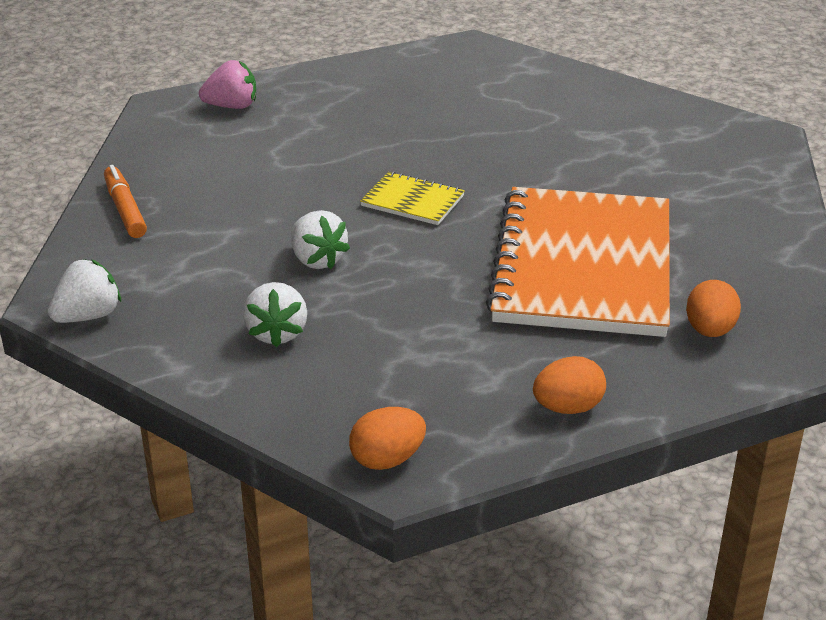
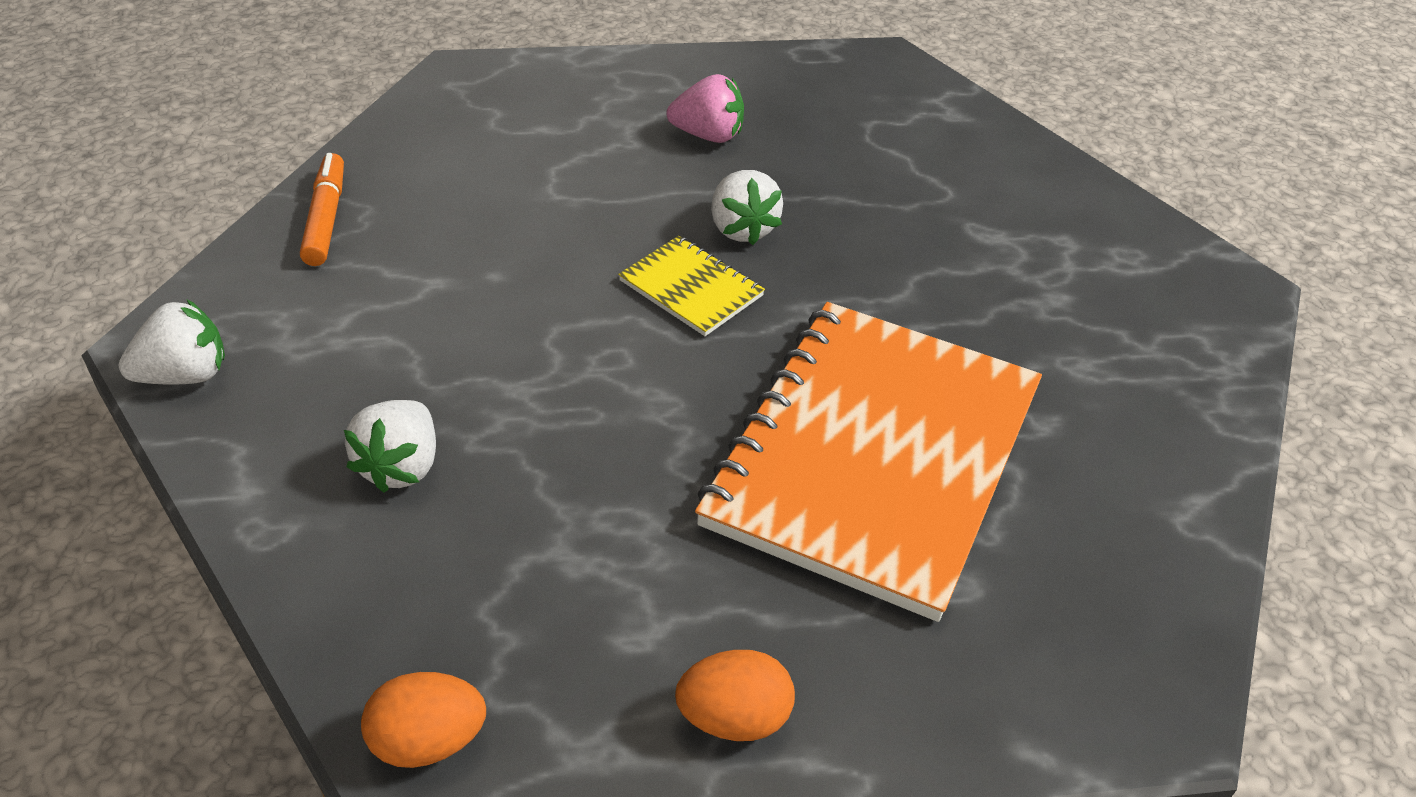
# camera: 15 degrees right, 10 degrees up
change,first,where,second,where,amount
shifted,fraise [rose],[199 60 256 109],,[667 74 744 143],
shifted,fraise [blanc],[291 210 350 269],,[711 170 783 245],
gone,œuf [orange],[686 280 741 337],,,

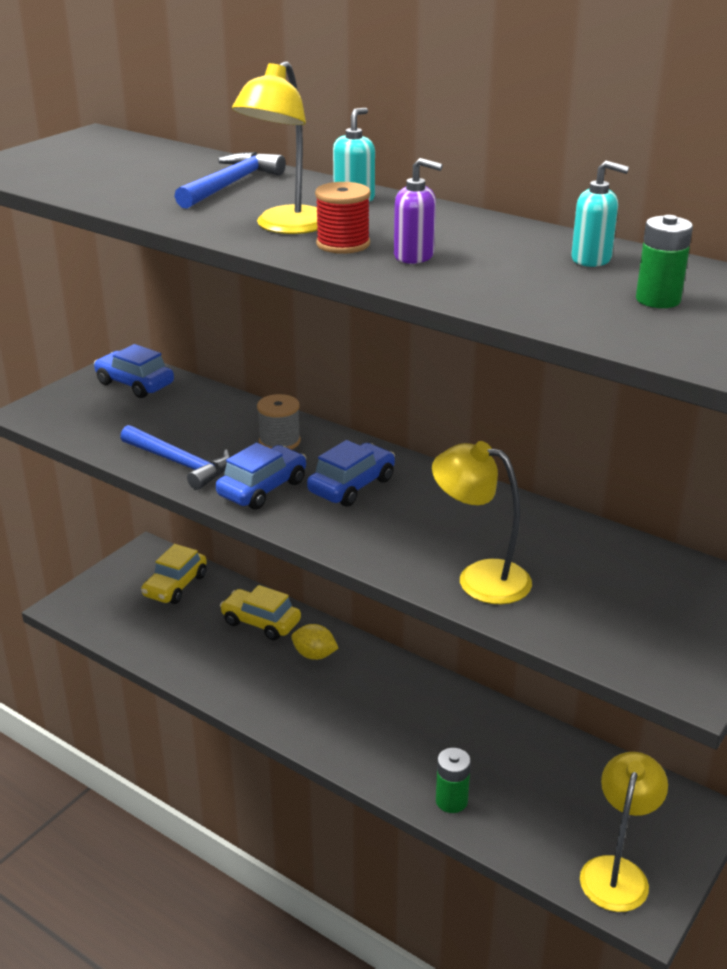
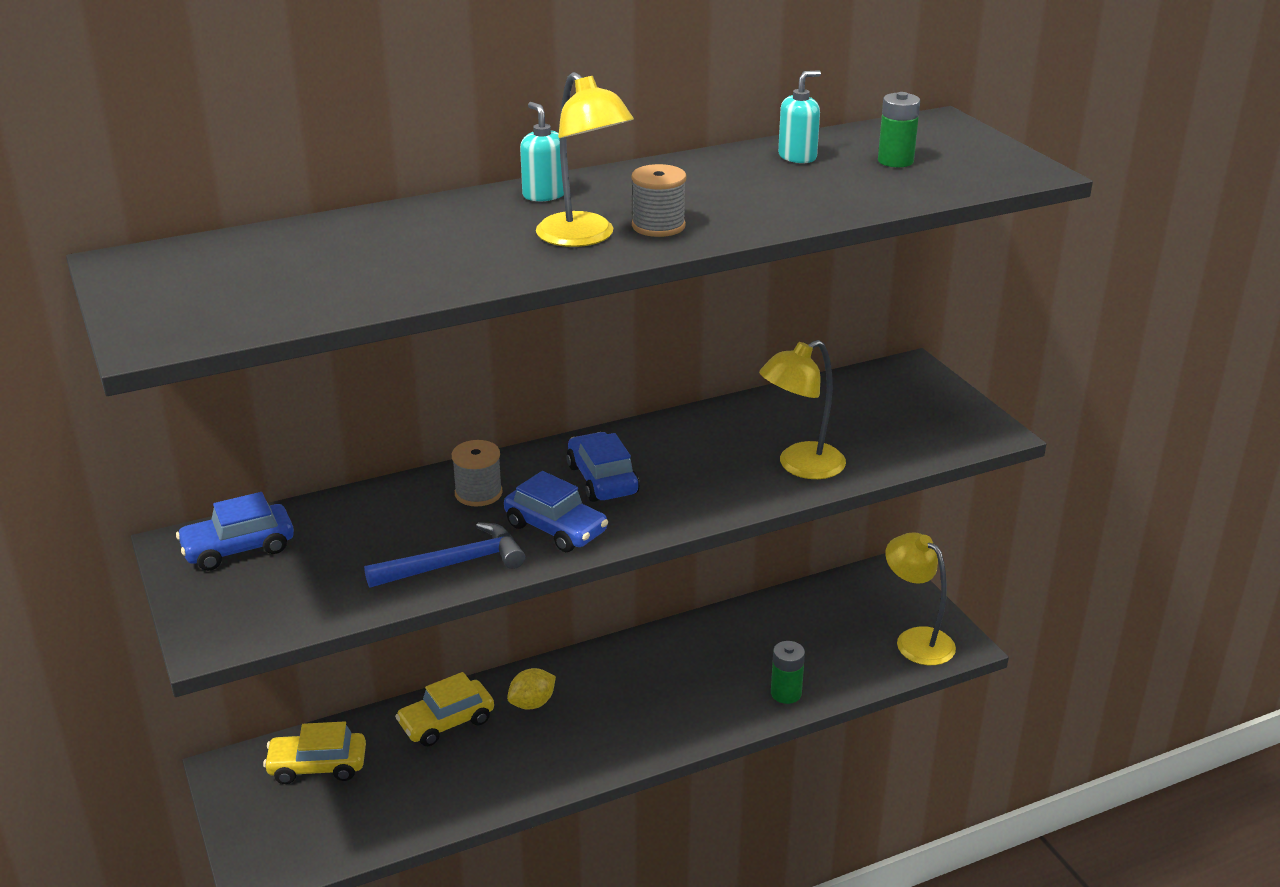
# camera: 60 degrees left, 0 degrees up
change,first,where,second,where,amount
rotated,voiture [jaune],[141 544 207 604],,[263 721 366 784],120 degrees clockwise
gone,marteau [bleu],[174 152 286 209],,,
rotated,voiture [bleu],[216 443 306 510],,[504 471 608 552],150 degrees clockwise
repainted,bobine [rouge],[315 182 370 254],bobine [gris],[631 164 686 237],
gone,distributeur de savon [violet],[394 158 443 264],,,

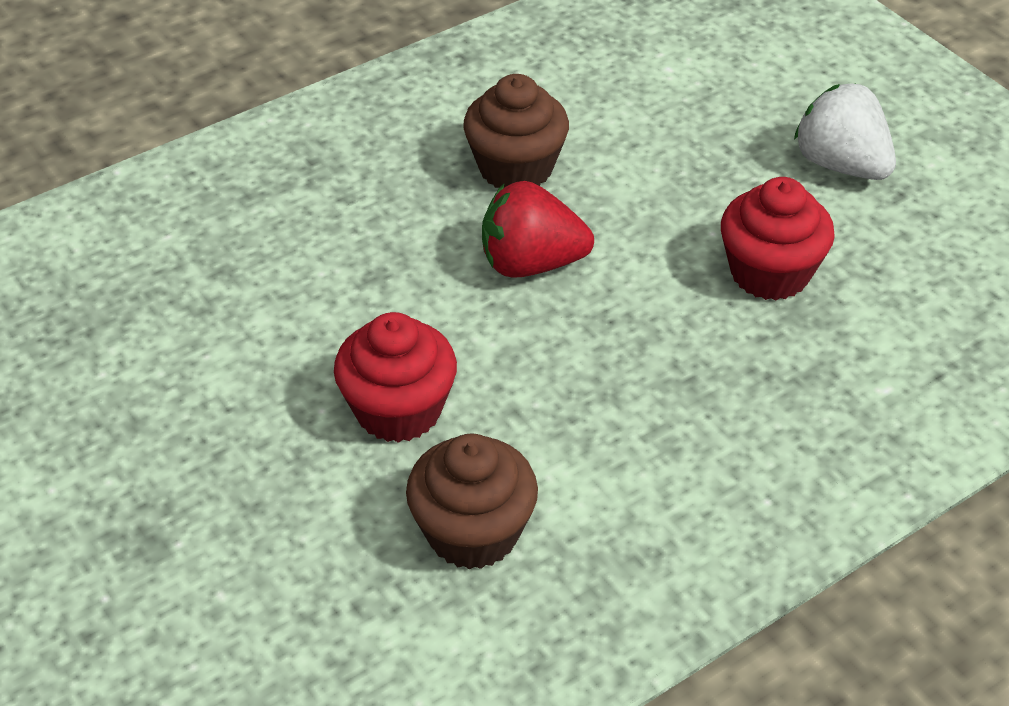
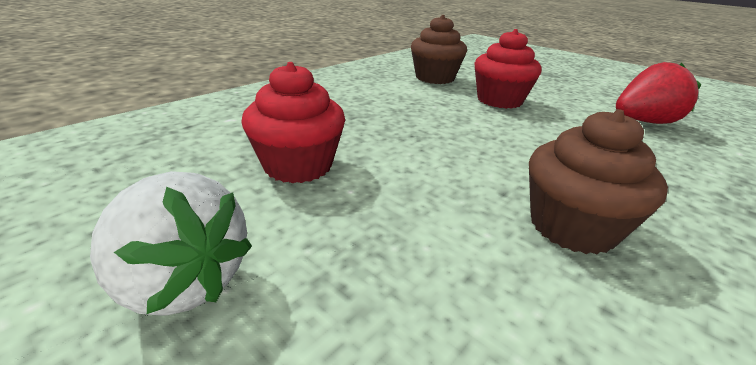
# camera: 165 degrees right, 15 degrees down
change,first,where,second,where,amount
shifted,fraise [rouge],[482 181 594 278],,[616 62 701 124],

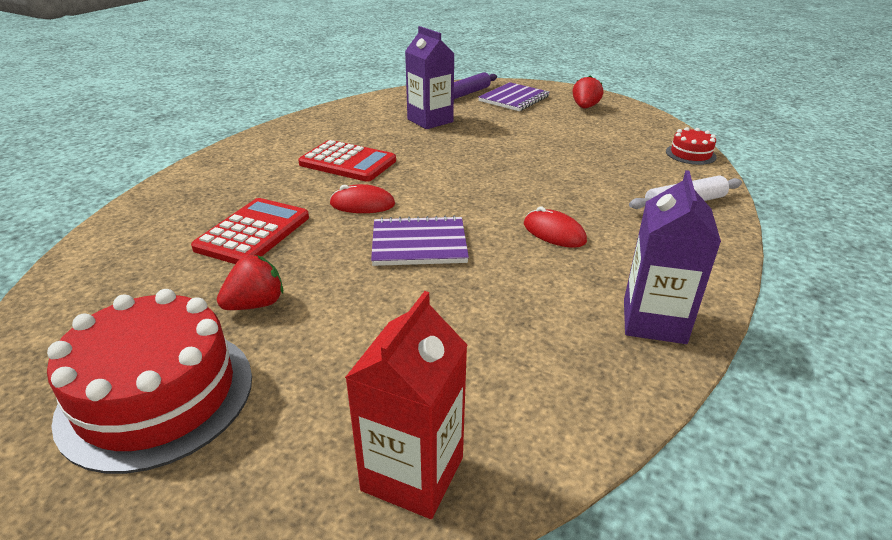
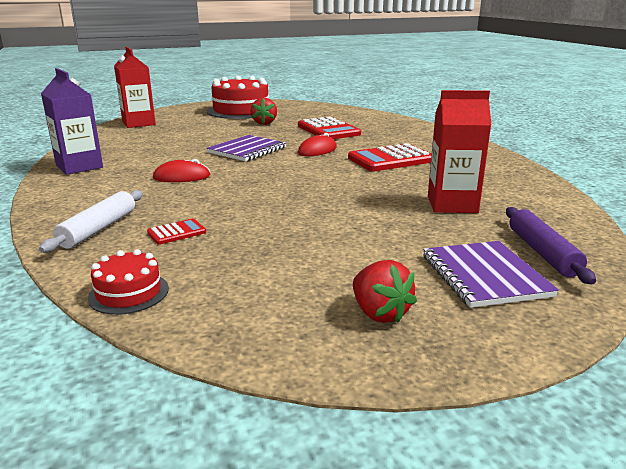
# camera: 130 degrees right, 10 degrees down
change,first,where,second,where,amount
repainted,brique de lait [violet],[405 26 455 129],brique de lait [rouge],[428 90 492 213],
new,,,calculatrice [rouge],[147 219 206 245],

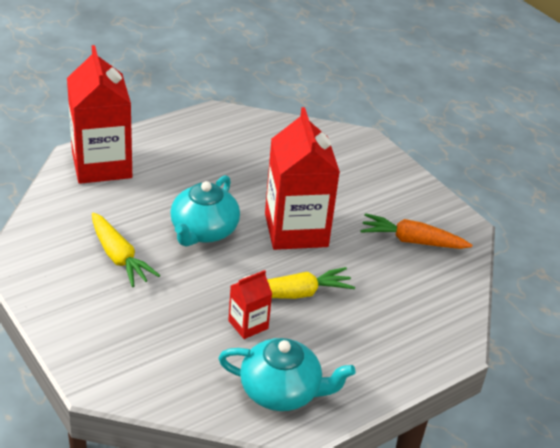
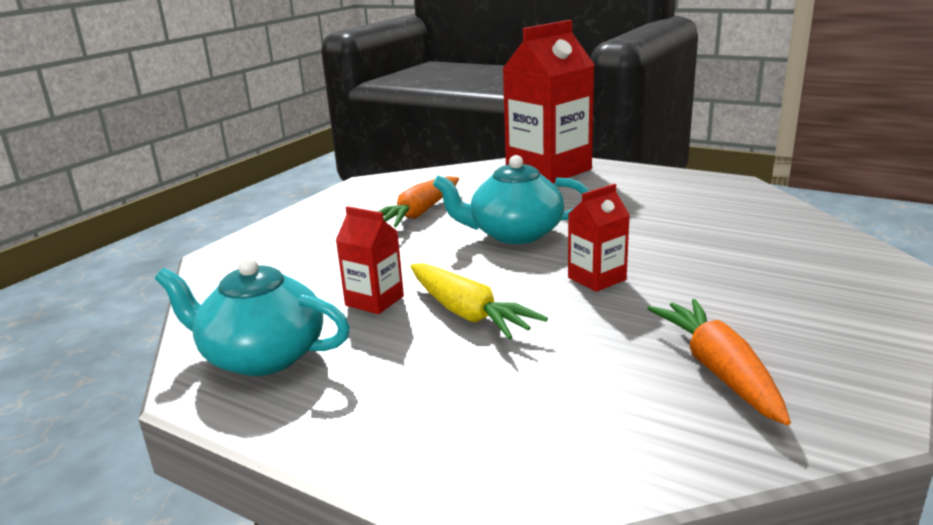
# camera: 70 degrees right, 15 degrees down
change,first,where,second,where,amount
repainted,carotte [jaune],[92 212 160 287],carotte [orange],[377 176 459 227],
rotated,théière [turquoise],[218 338 355 411],,[155 257 350 376],120 degrees clockwise
scaled,brique de lait [rouge],[265 107 340 250],,[568 184 630 292],x0.47

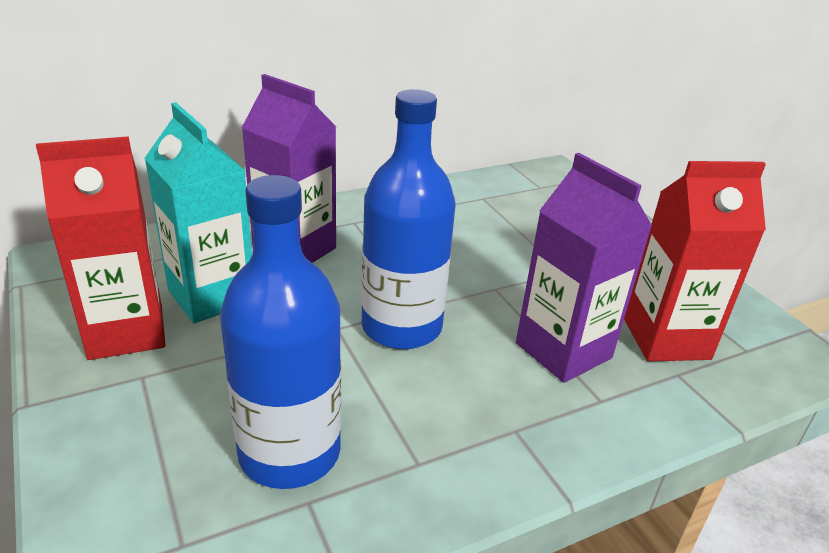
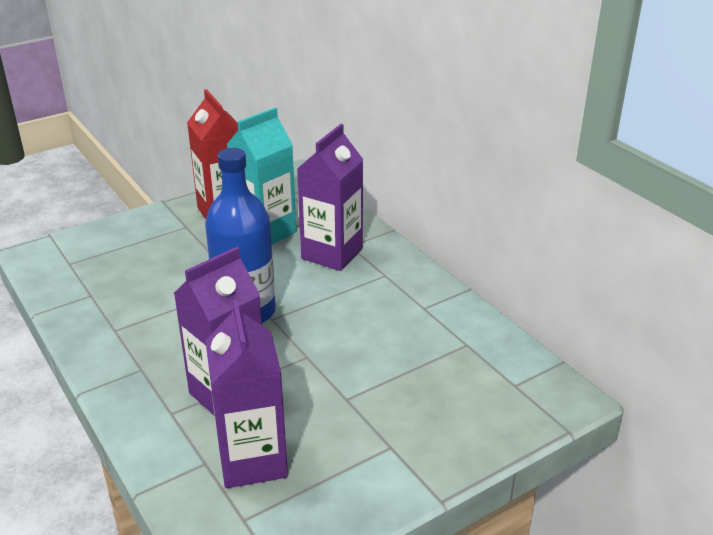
# camera: 85 degrees right, 0 degrees up
change,first,where,second,where,amount
gone,bouteille [bleu],[220 175 341 489],,,
repainted,brique de lait [rouge],[624 161 766 361],brique de lait [violet],[205 300 288 488],

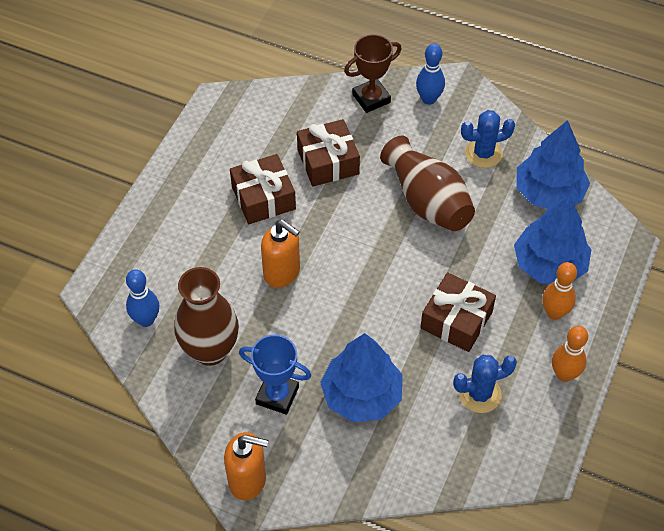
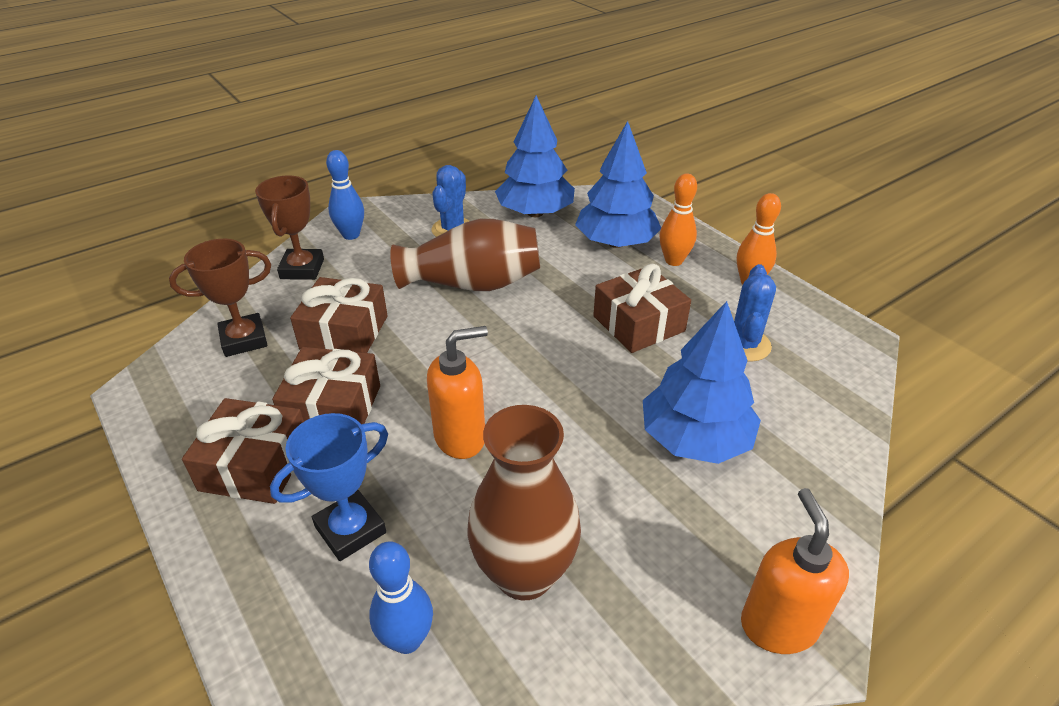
# camera: 60 degrees left, 15 degrees down
change,first,where,second,where,amount
rotated,distributeur de savon [orange],[224 432 268 500],,[741 488 849 654],45 degrees counterclockwise
shifted,trophée [bleu],[239 335 311 415],,[270 413 388 561],
new,,,trophée [marron],[169 239 271 357],
new,,,cadeau [marron],[182 398 304 504],

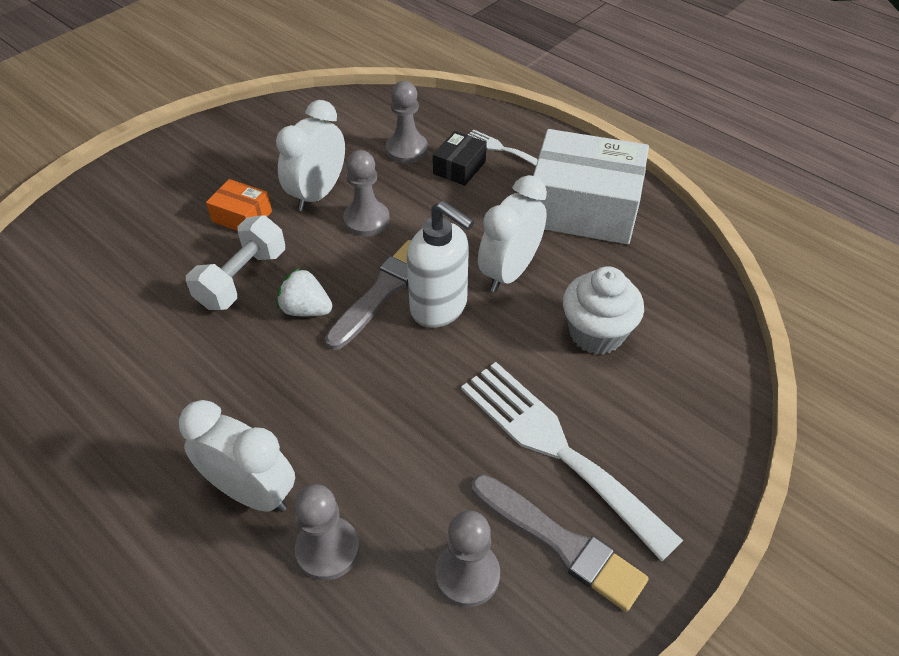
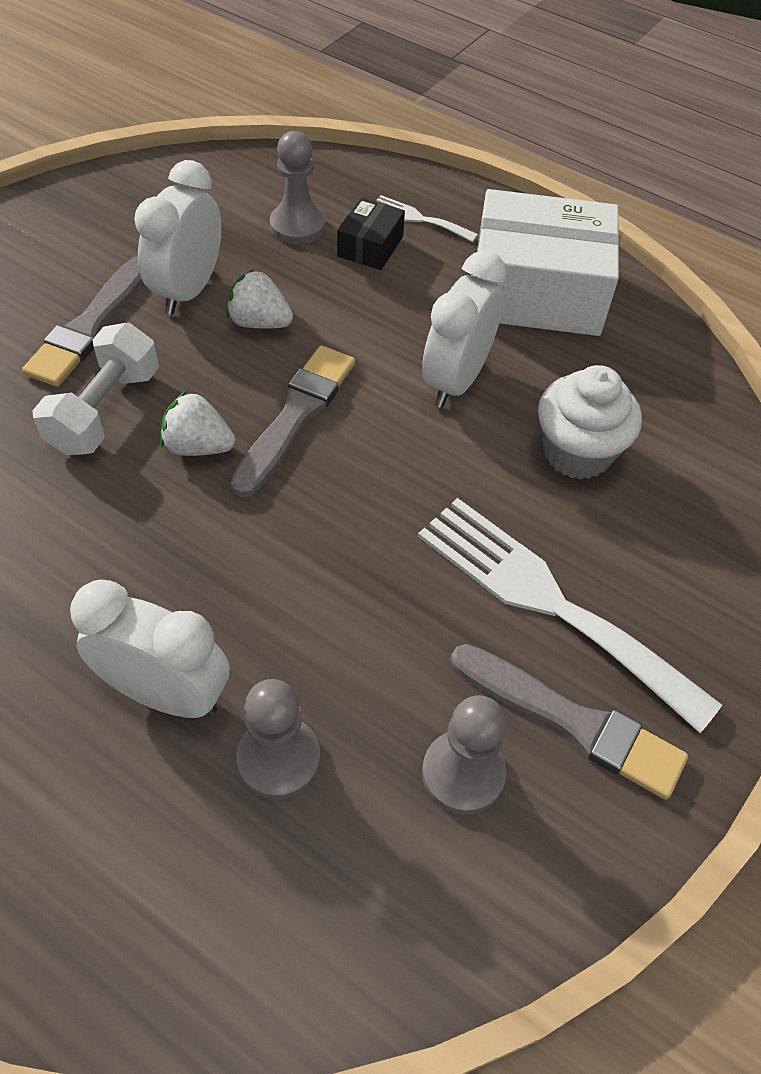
# camera: 10 degrees left, 5 degrees up
change,first,where,second,where,amount
swapped,boîte [orange],[206 179 272 231],pinceau [gris],[22 256 143 387],
swapped,pion [gris],[343 150 390 237],fraise [blanc],[226 269 293 329],
gone,distributeur de savon [blanc],[407 201 474 328],,,

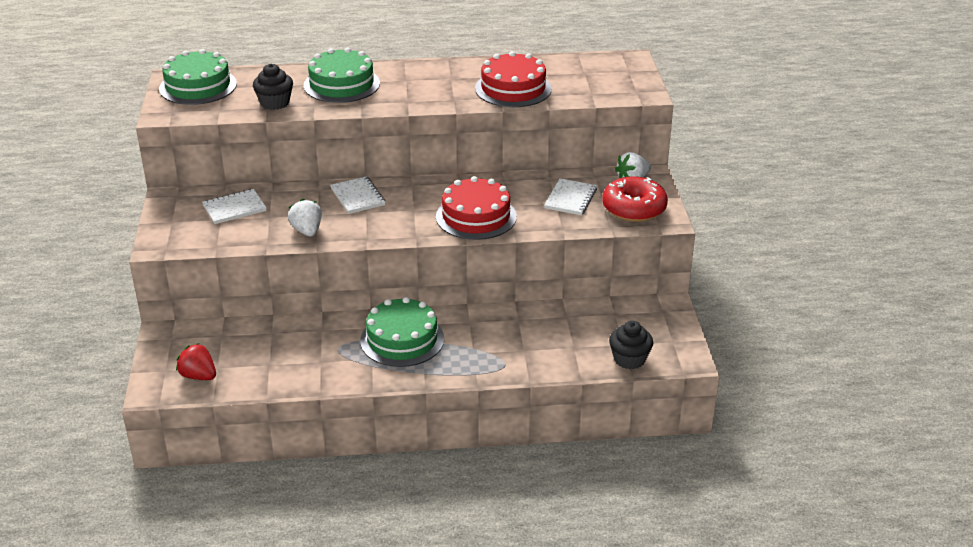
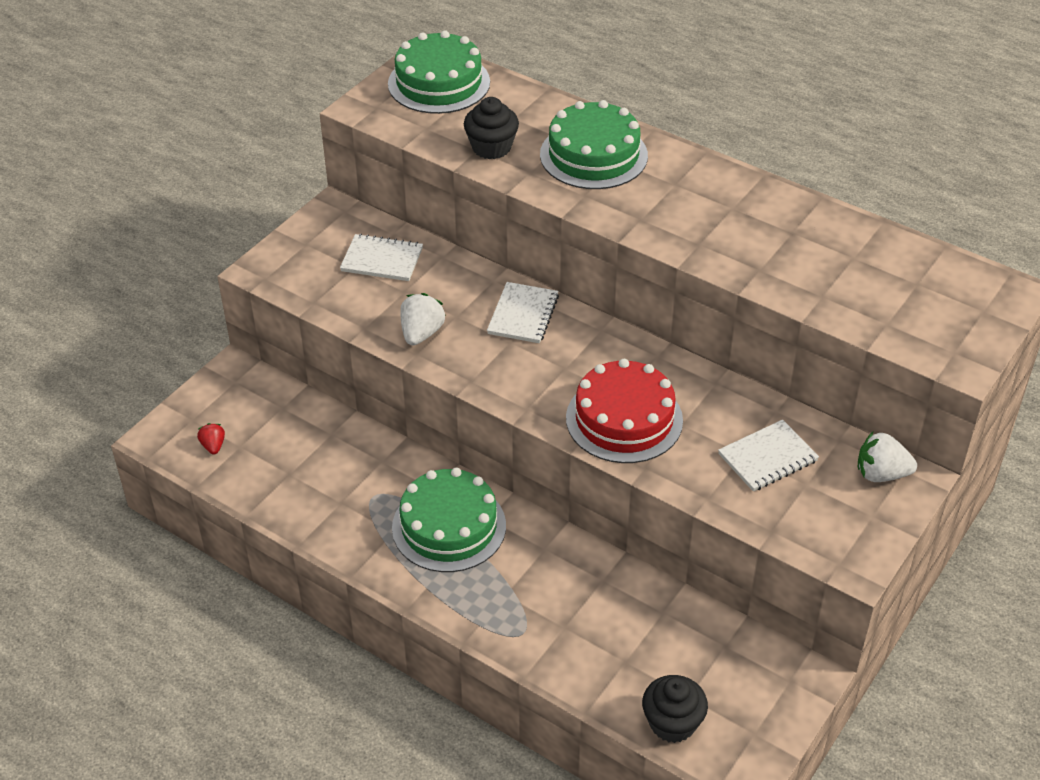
# camera: 40 degrees right, 10 degrees up
change,first,where,second,where,amount
scaled,fraise [rouge],[176 343 216 380],,[197 423 225 454],x0.61
gone,gâteau [rouge],[475 51 552 107],,,
gone,beignet [rouge],[602 176 668 222],,,

